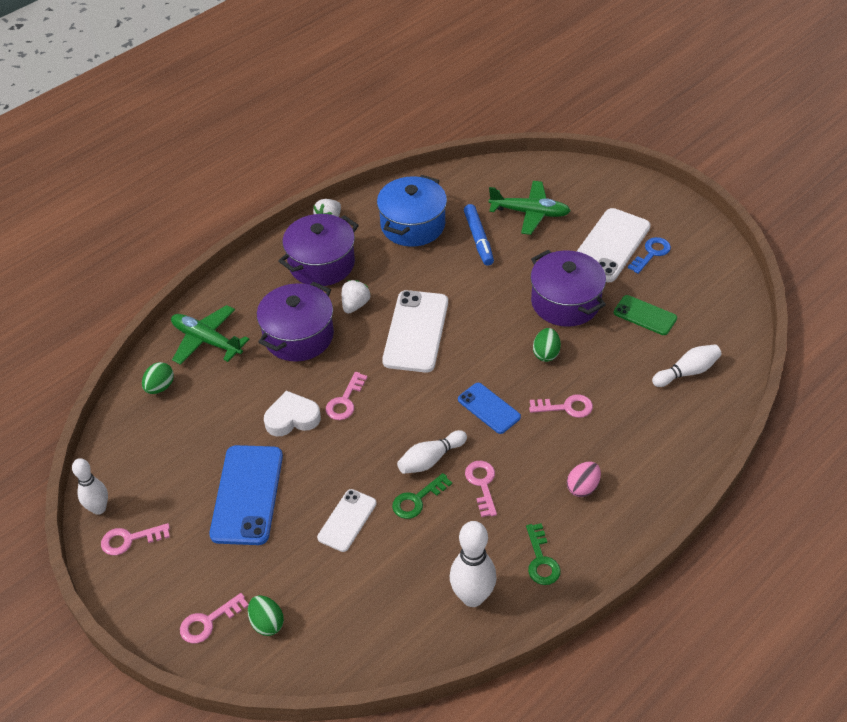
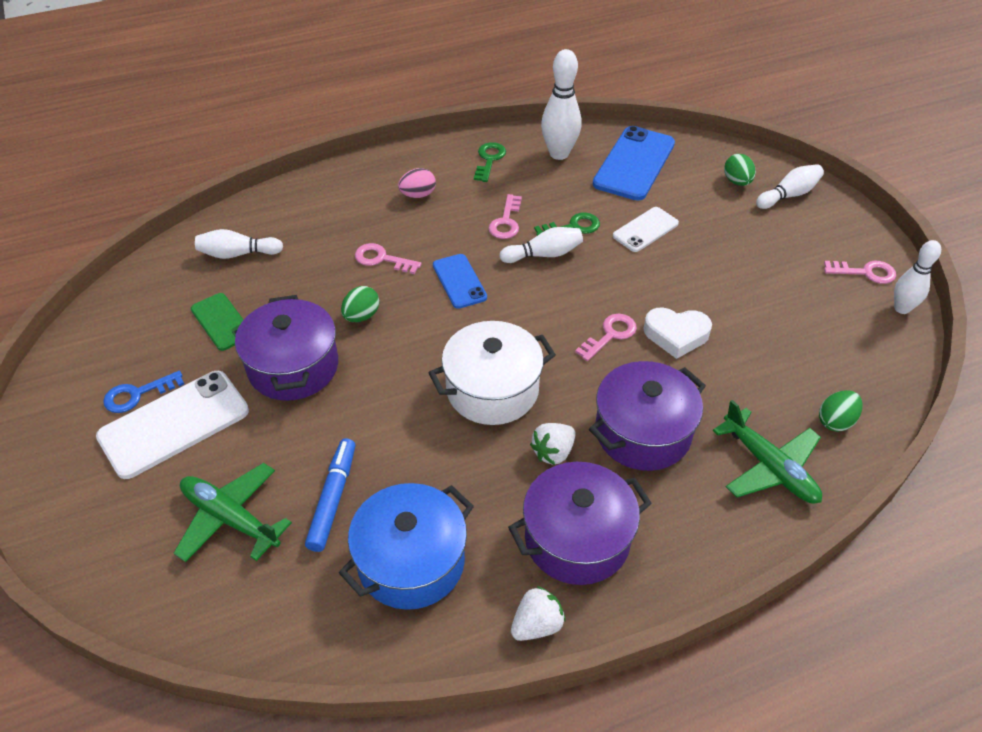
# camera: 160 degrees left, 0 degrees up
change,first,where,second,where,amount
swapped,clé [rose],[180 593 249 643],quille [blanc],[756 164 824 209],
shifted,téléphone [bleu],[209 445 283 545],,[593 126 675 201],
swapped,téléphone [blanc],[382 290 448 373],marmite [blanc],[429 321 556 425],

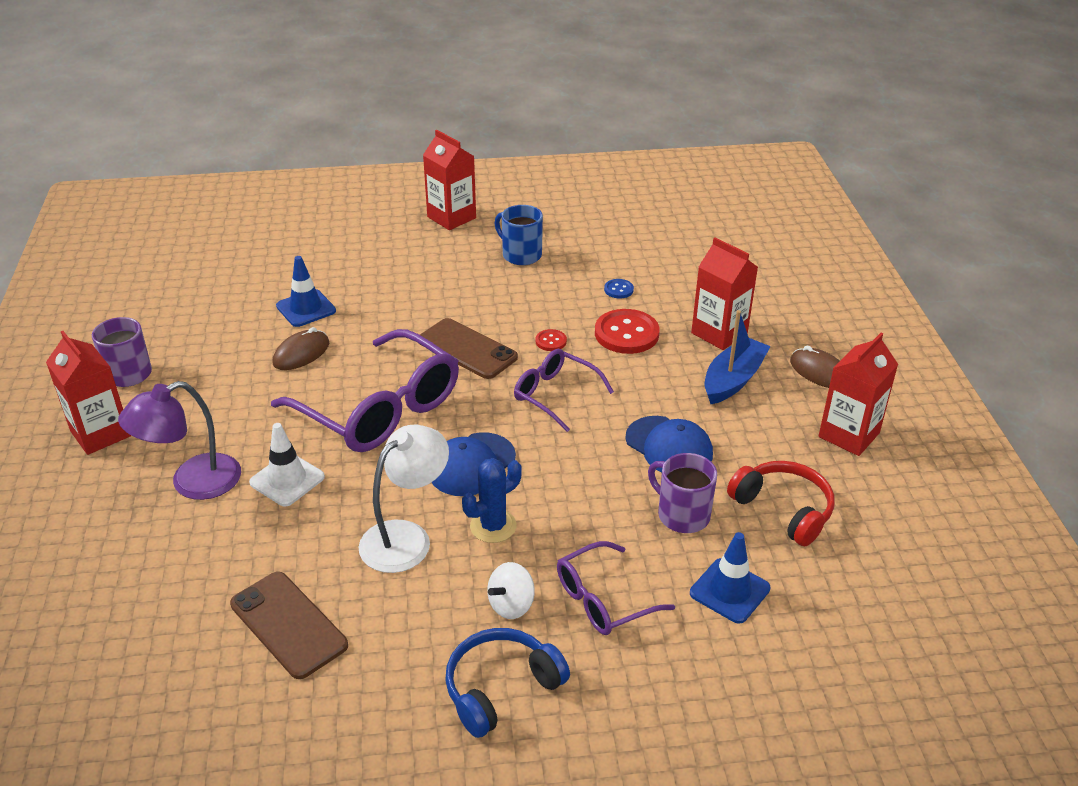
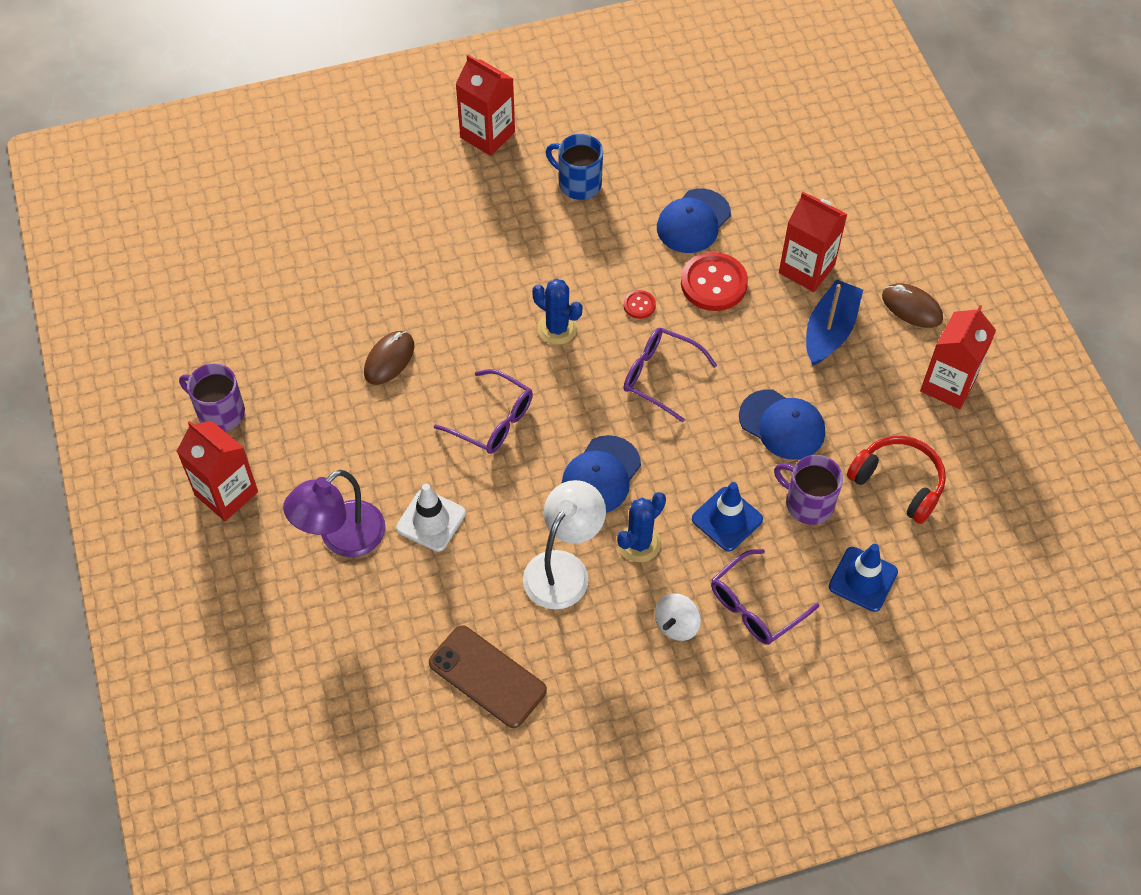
# camera: 10 degrees left, 20 degrees up
change,first,where,second,where,amount
scaled,lunettes [violet],[271 329 459 452],,[434 369 533 454],x0.55
shifted,cône de chantier [bleu],[276 256 336 327],,[692 482 763 551],
swapped,téléphone [marron],[420 318 518 379],cactus [bleu],[532 279 582 345],
gone,casque audio [bleu],[445 628 570 738],,,
swapped,bouton [bleu],[604 279 634 299],casquette [bleu],[657 188 731 253],

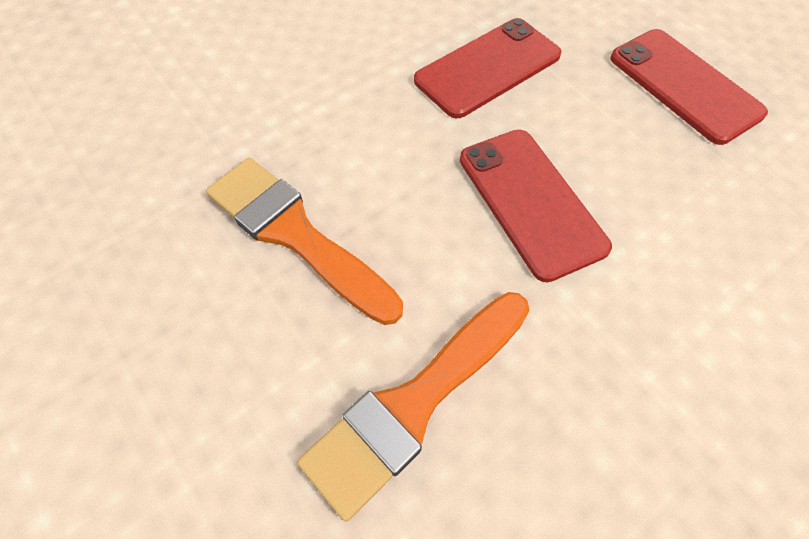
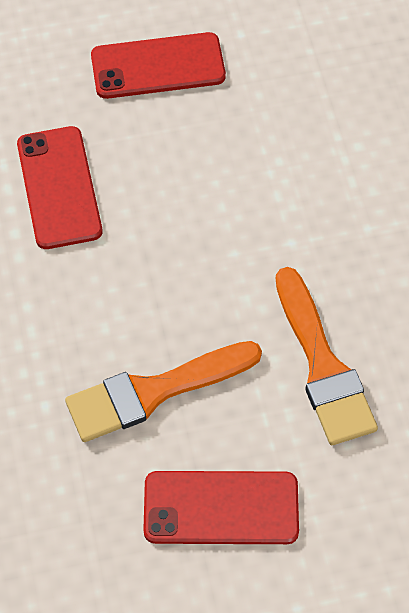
# camera: 65 degrees left, 0 degrees up
change,first,where,second,where,amount
shifted,téléphone [rouge],[460 130 612 282],,[143 471 299 544],

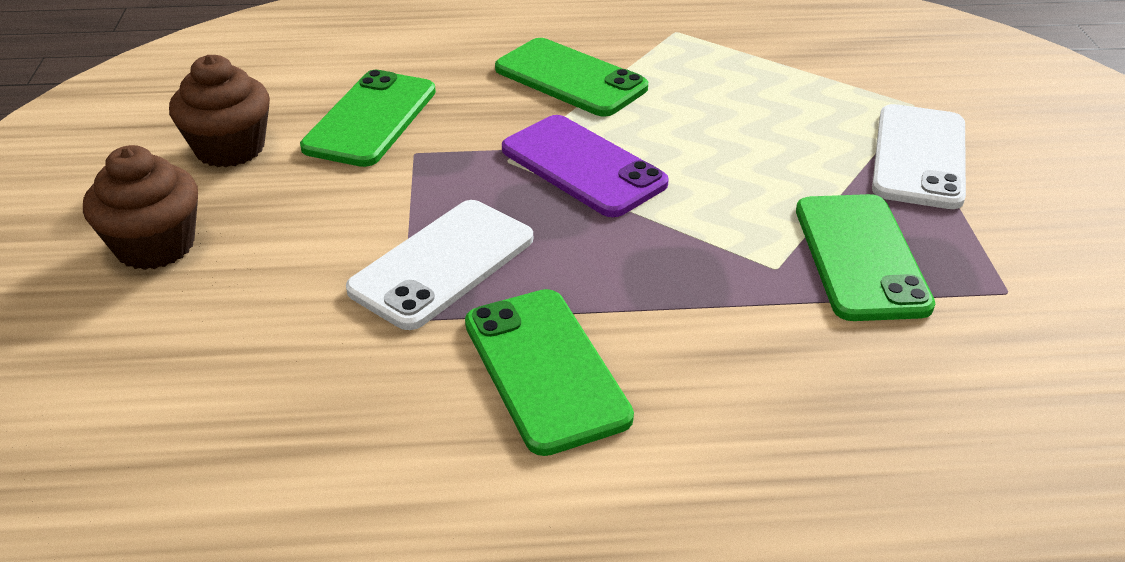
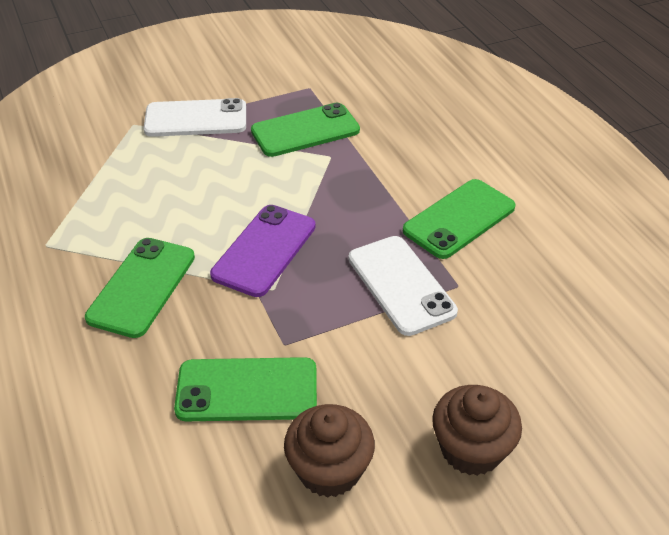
# camera: 110 degrees left, 5 degrees up
change,first,where,second,where,amount
rotated,téléphone [blanc],[346 200 533 330],,[349 236 458 336],45 degrees clockwise

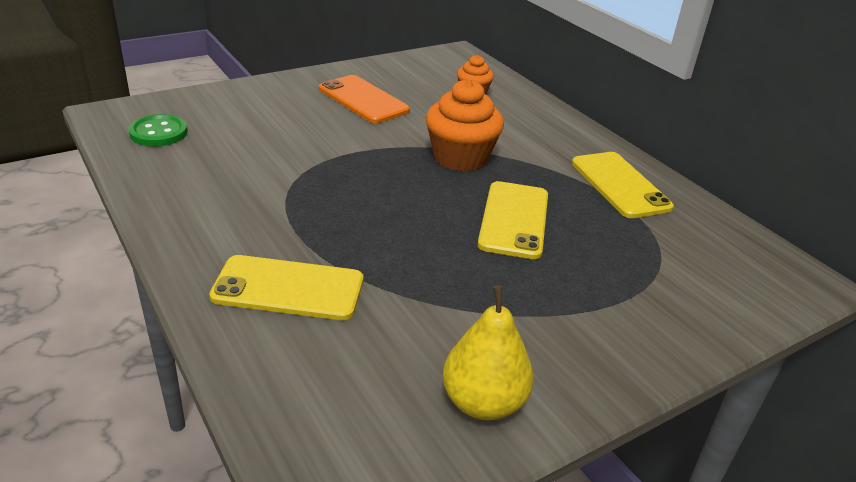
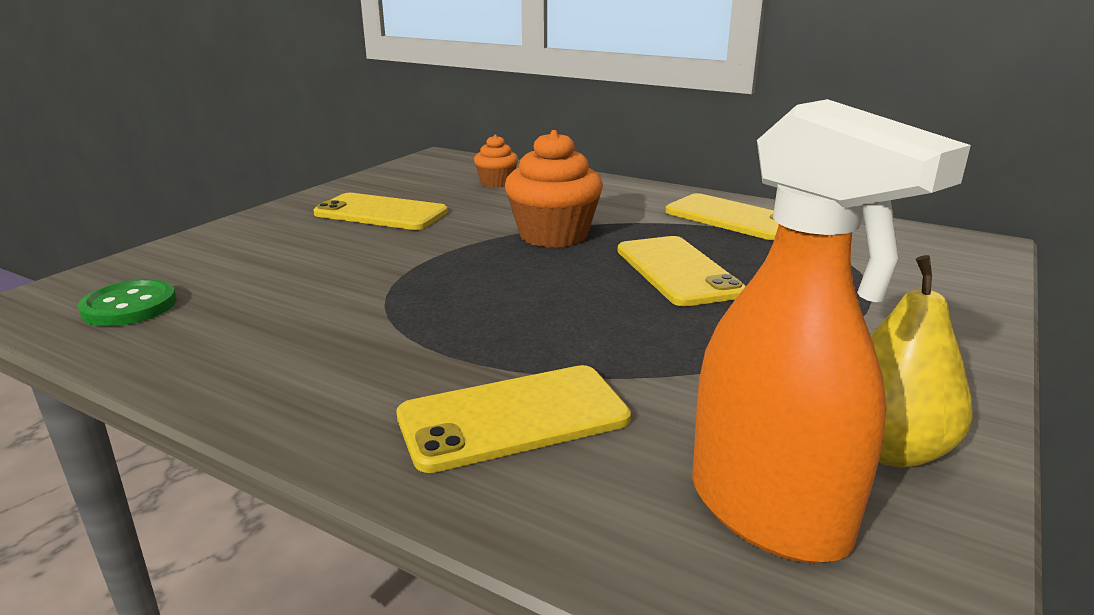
# camera: 25 degrees left, 10 degrees down
change,first,where,second,where,amount
repainted,téléphone [orange],[319 75 410 123],téléphone [jaune],[313 193 448 230],
new,,,vaporisateur [orange],[692 99 971 563],

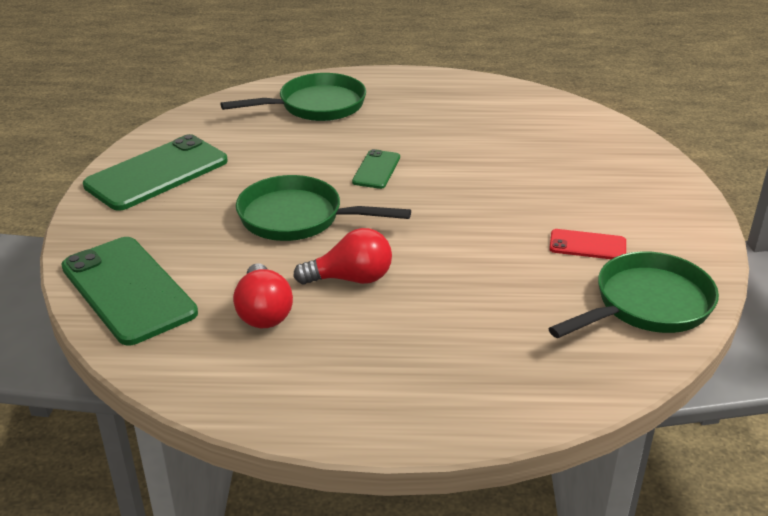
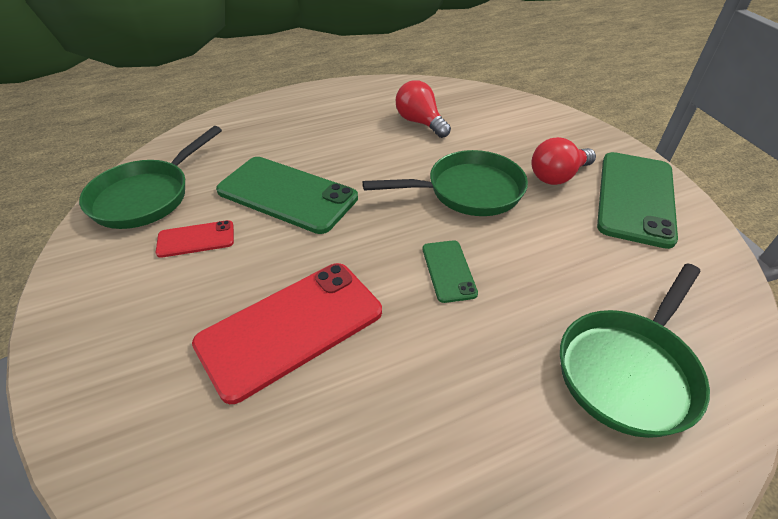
# camera: 155 degrees right, 10 degrees up
change,first,where,second,where,amount
shifted,téléphone [vert],[61 237 198 345],,[216 157 358 234],
shifted,ampoule [rouge],[293 228 392 285],,[531 137 596 185],
new,,,téléphone [rouge],[192 263 382 404],

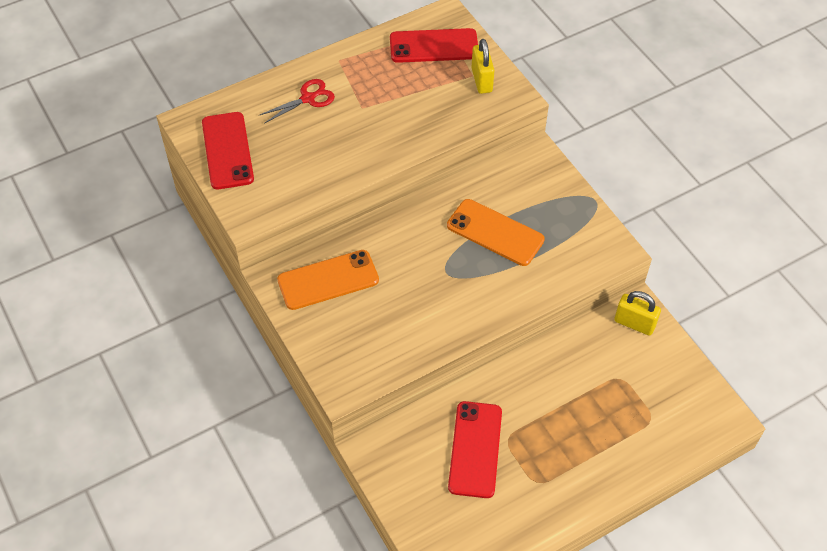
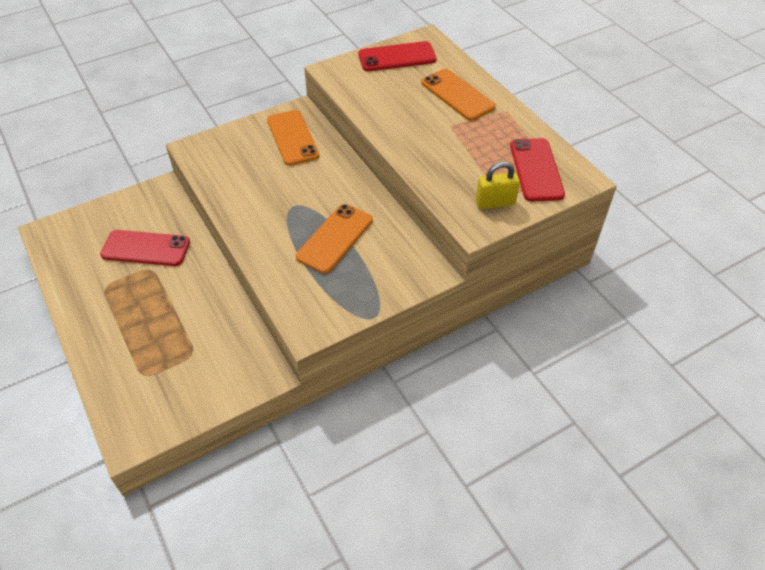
# camera: 90 degrees right, 5 degrees down
change,first,where,second,where,amount
swapped,ciseaux [rouge],[258 79 335 124],téléphone [orange],[421 69 496 121],
gone,cadenas [jaune],[614 291 661 336],,,

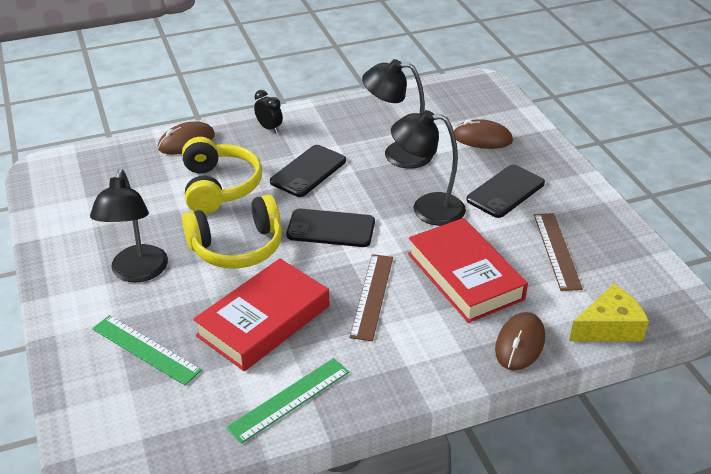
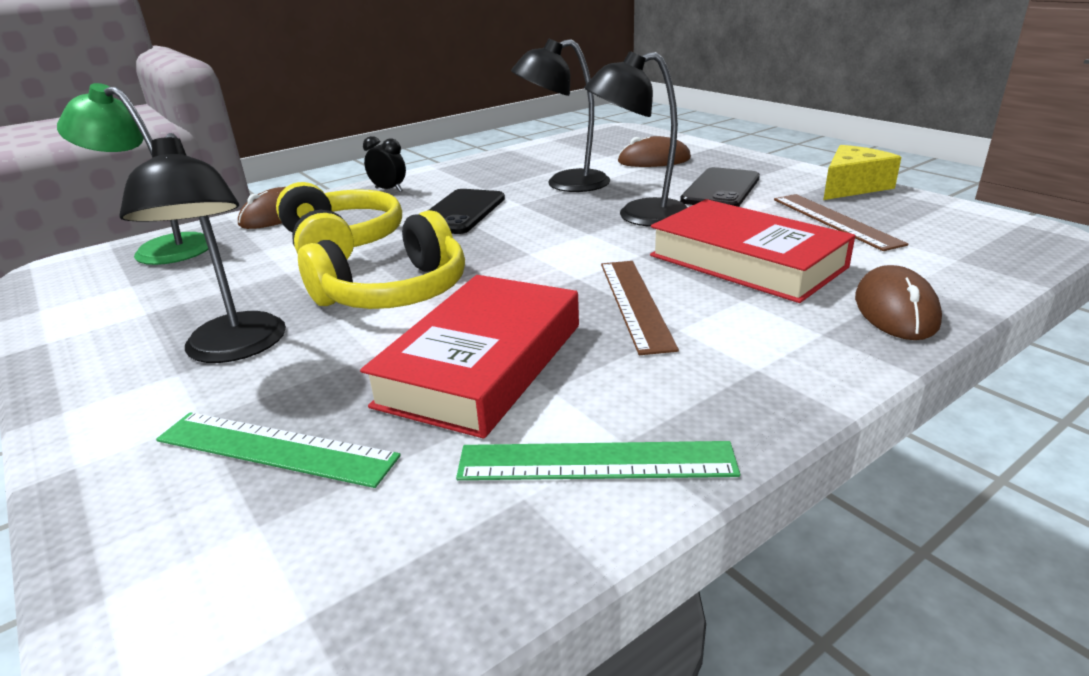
# camera: 15 degrees left, 10 degrees down
change,first,where,second,where,amount
rotated,règle [vert],[226 358 349 444],,[456 441 740 480],60 degrees clockwise
gone,téléphone [noir],[286 209 375 247],,,
shifted,fromage [jaune],[569 284 649 341],,[823 145 901 200],
new,,,lampe [vert],[57 83 209 265],

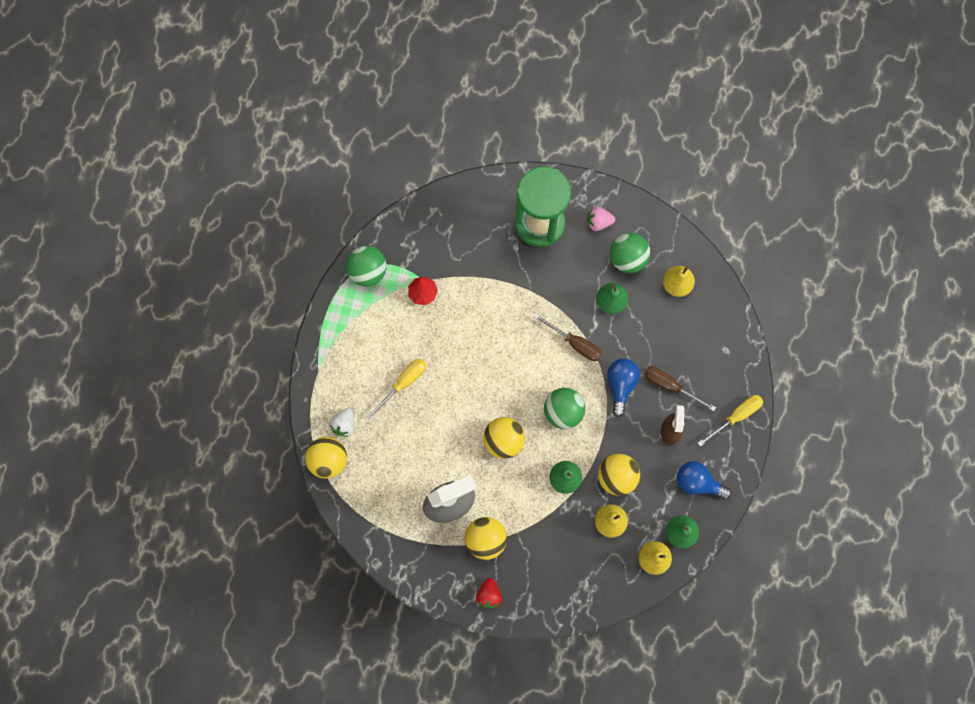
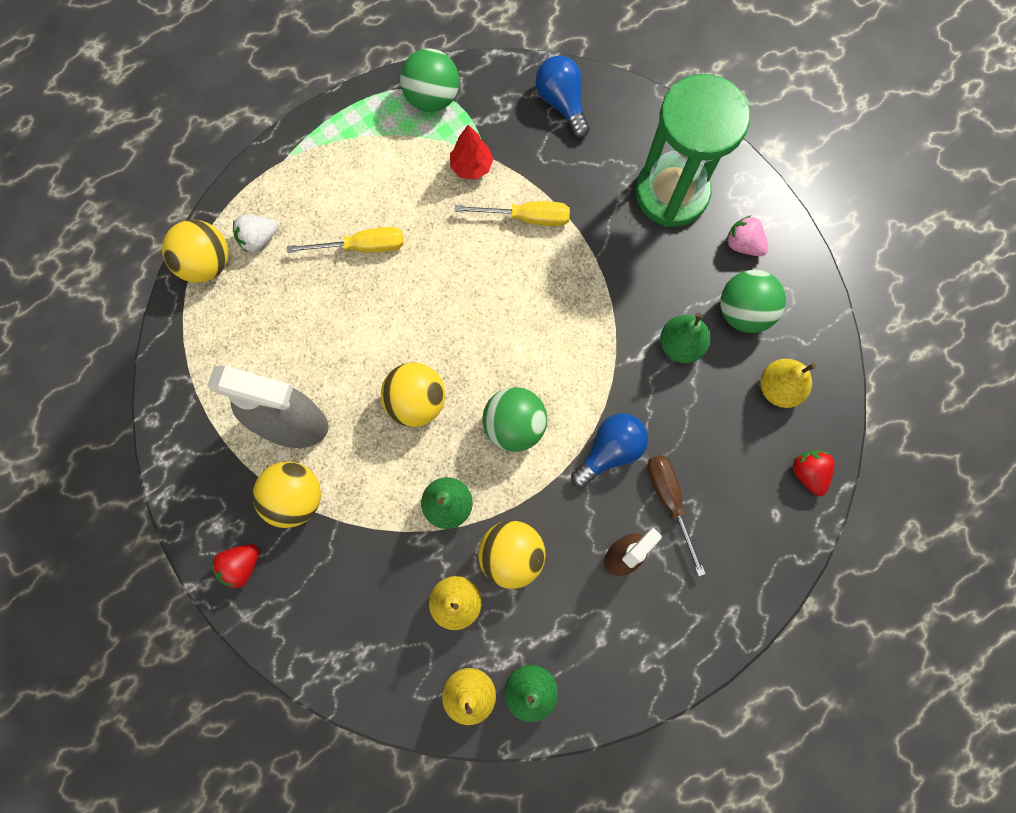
# camera: 40 degrees right, 0 degrees up
change,first,where,second,where,amount
gone,tournevis [marron],[534 314 602 361],,,
shifted,ampoule [bleu],[677 461 732 500],,[535 55 590 138],
shifted,tournevis [jaune],[698 395 763 447],,[455 201 570 226],
new,,,fraise [rouge],[793 450 835 496],

